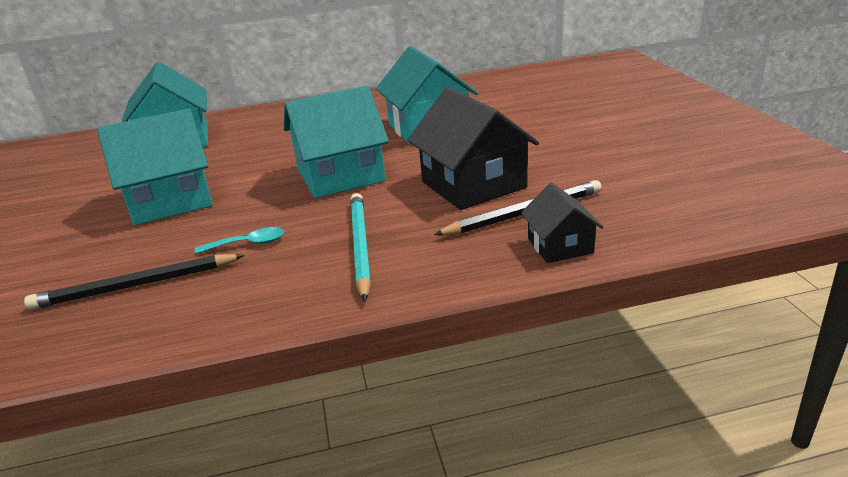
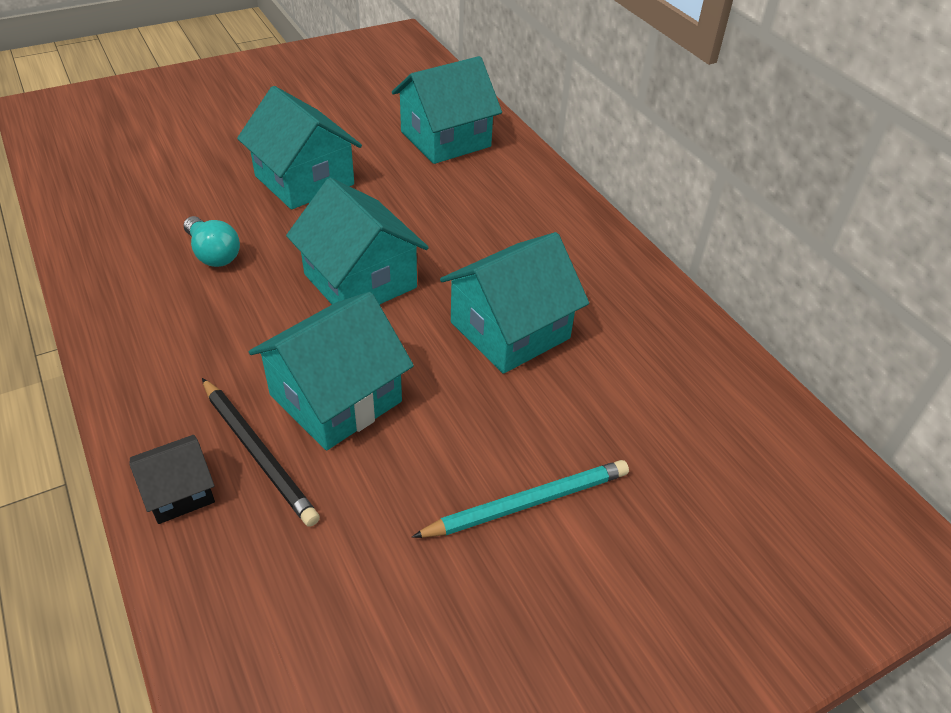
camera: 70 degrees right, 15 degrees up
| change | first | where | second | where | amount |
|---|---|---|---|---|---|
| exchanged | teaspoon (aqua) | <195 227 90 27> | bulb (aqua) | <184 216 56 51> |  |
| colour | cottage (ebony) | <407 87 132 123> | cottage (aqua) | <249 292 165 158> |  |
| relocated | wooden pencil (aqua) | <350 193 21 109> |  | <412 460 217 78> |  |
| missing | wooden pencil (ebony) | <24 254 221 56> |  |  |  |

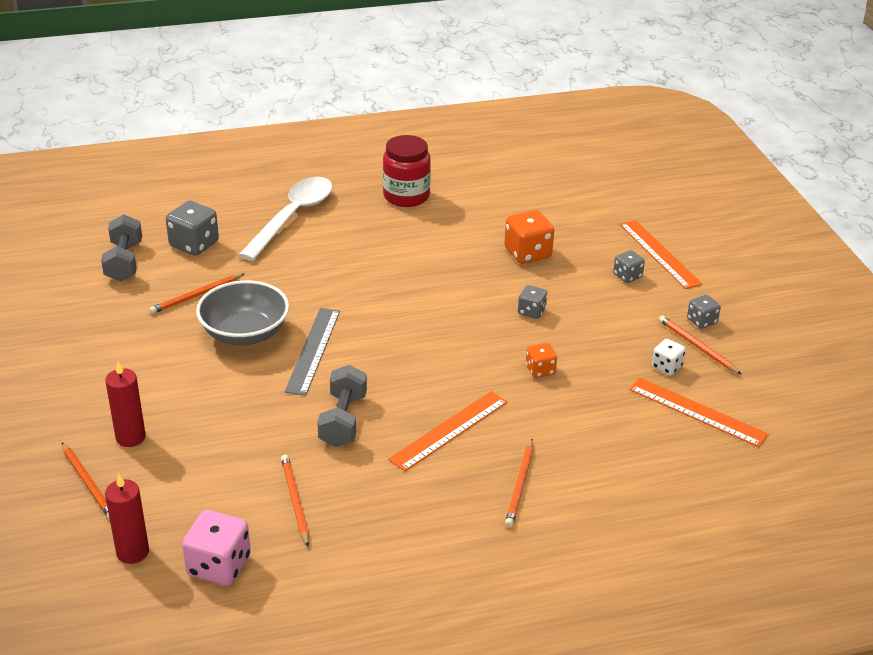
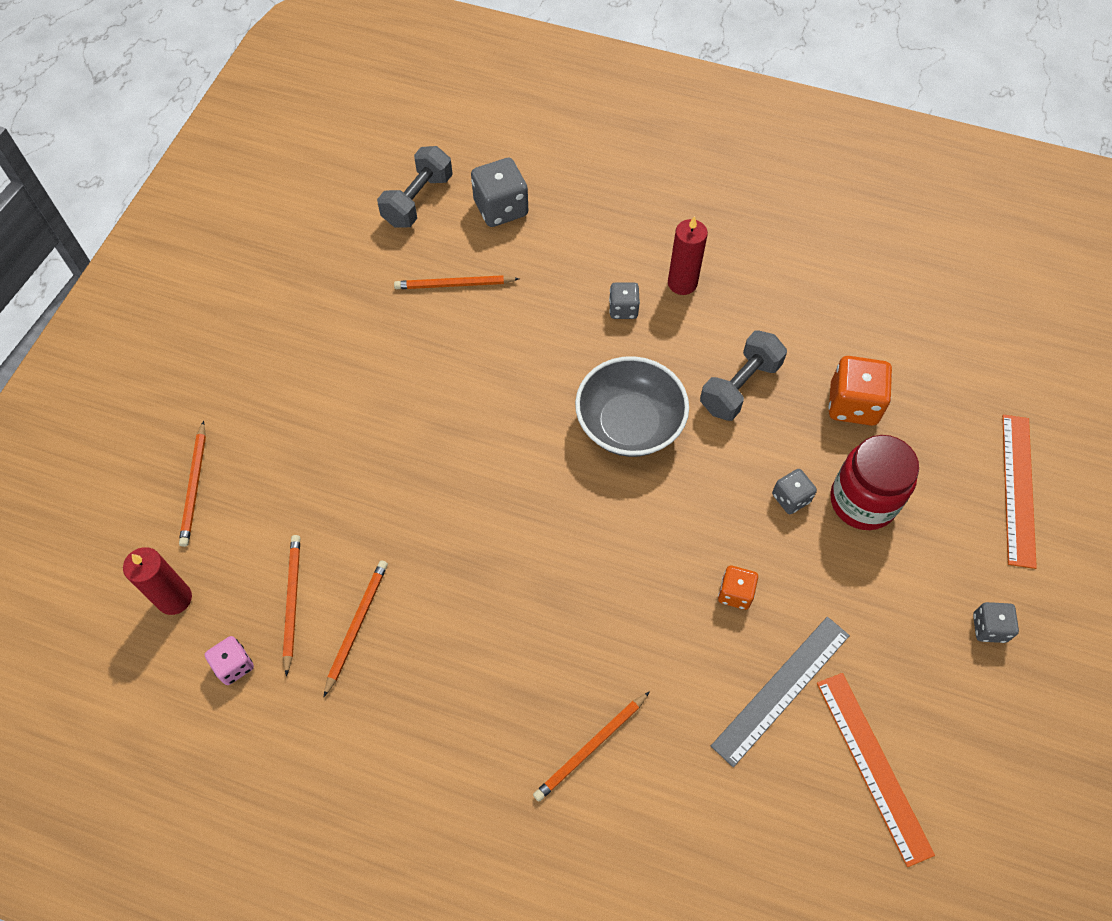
camera: 35 degrees right, 25 degrees up
| change | first | where | second | where | amount |
|---|---|---|---|---|---|
| size | game die (pink) | <182 510 69 76> |  | <205 636 49 49> | x0.58 |
| relocated | wooden pencil (orange-coloured) | <659 316 83 59> |  | <283 535 17 141> |  |
| relocated | serving bowl (grey) | <196 280 93 66> |  | <575 356 114 101> |  |
| relocated | game die (grey) | <613 250 32 33> |  | <609 282 31 37> |  |
| relocated | pillar candle (crimson) | <105 361 41 86> |  | <668 216 40 79> |  |
| relocated | free weight (grey) | <317 365 50 82> |  | <700 331 87 90> |  |
| relocated | ruler (grey) | <284 308 56 87> |  | <711 617 139 150> |  |
| relocated | jam jar (crimson) | <383 135 48 72> |  | <830 435 89 95> |  |
| missing | teaspoon (white) | <239 177 94 84> |  |  |  |
| missing | ruler (orange-coloured) | <388 391 119 81> |  |  |  |
| missing | game die (white) | <652 339 34 36> |  |  |  |

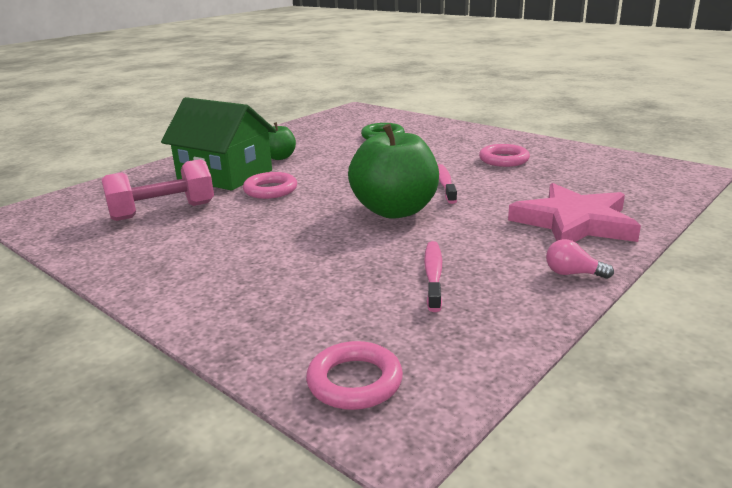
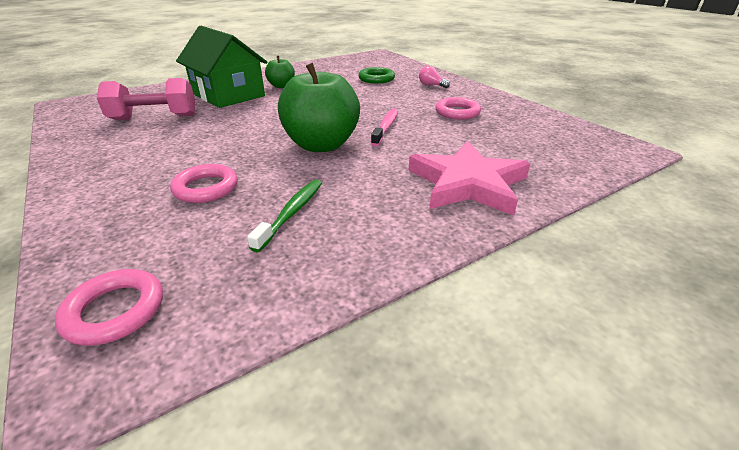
camera: 15 degrees right, 10 degrees up
| change | first | where | second | where | amount |
|---|---|---|---|---|---|
| relocated | torus (pink) | <243 172 54 27> |  | <170 164 68 39> |  |
| colour | tooth brush (pink) | <424 241 18 71> | tooth brush (green) | <247 179 75 73> |  |
| relocated | bulb (pink) | <546 239 68 40> |  | <419 66 31 22> |  |

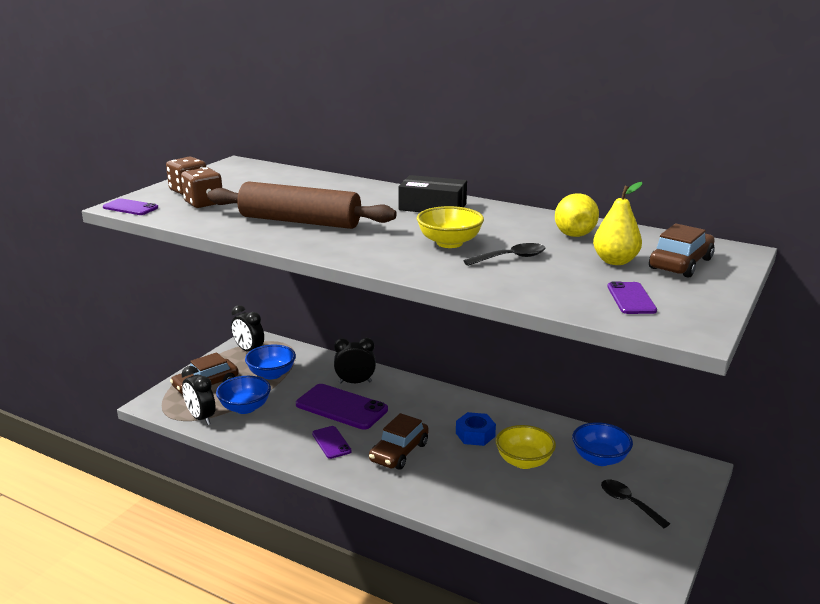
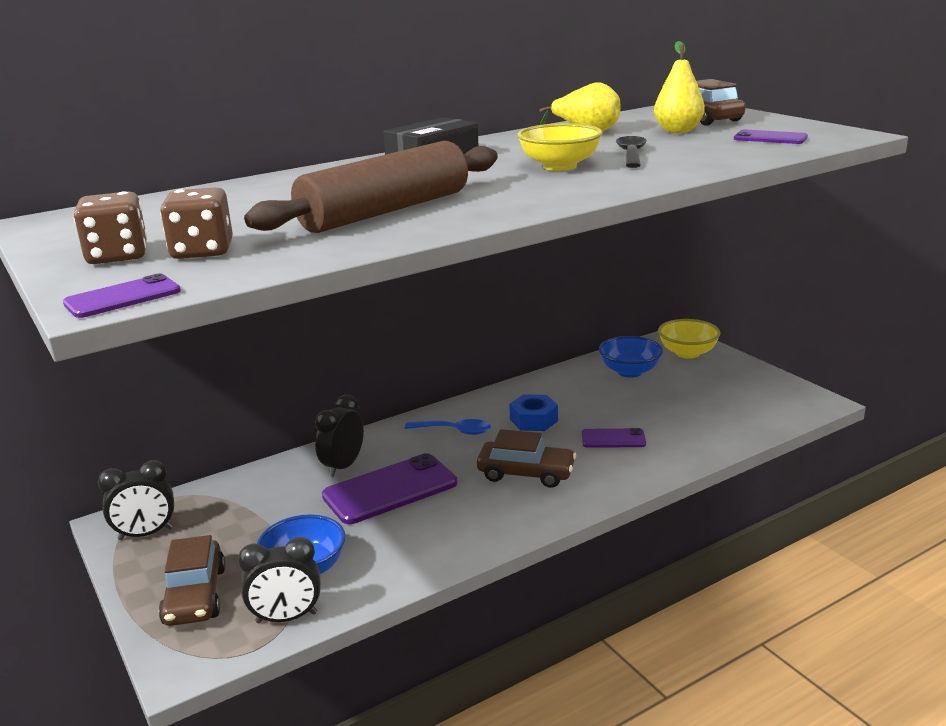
camera: 60 degrees left, 0 degrees up
| change | first | where | second | where | amount |
|---|---|---|---|---|---|
| appeared |  |  | teaspoon (cobalt) | <405 419 86 16> |  |
| spun | car (brown) | <369 413 60 57> |  | <477 429 99 59> | 45 degrees counterclockwise |
| relocated | phone (violet) | <312 426 40 33> |  | <582 428 64 20> |  |
| relocated | serving bowl (golden) | <496 425 60 44> |  | <658 319 63 40> |  |
| missing | serving bowl (cobalt) | <245 345 51 34> |  |  |  |
| missing | teaspoon (ebony) | <601 480 69 49> |  |  |  |

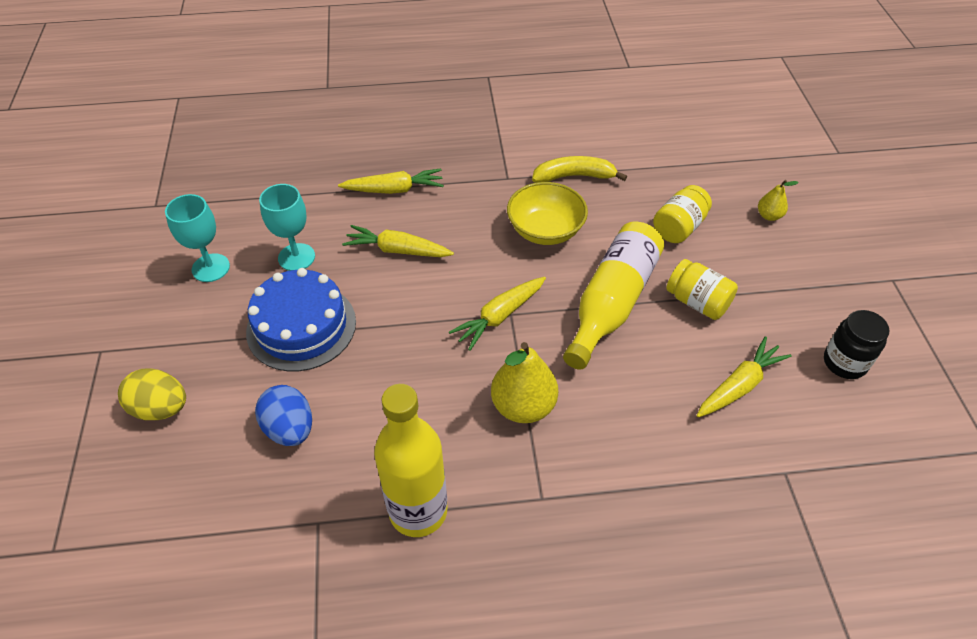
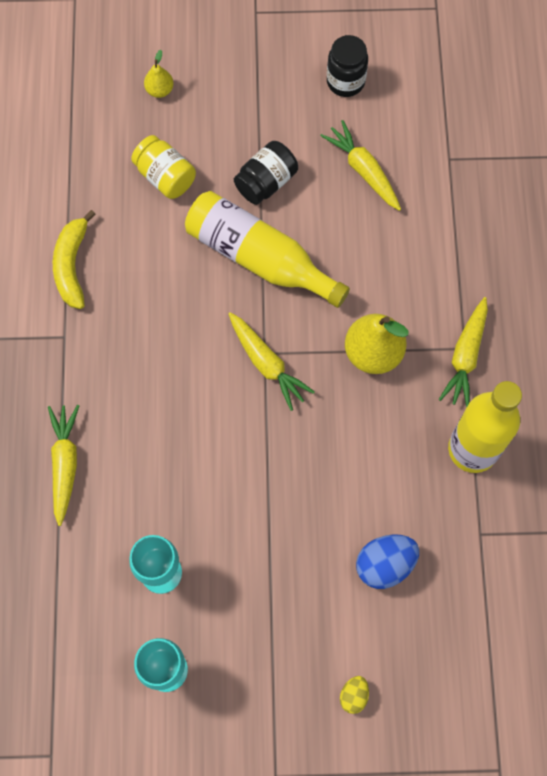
camera: 85 degrees left, 20 degrees up
| change | first | where | second | where | amount |
|---|---|---|---|---|---|
| colour | jam jar (golden) | <666 259 72 61> | jam jar (ebony) | <234 141 64 64> |  |
| size | egg (golden) | <118 368 68 52> |  | <340 676 29 38> | x0.55 |
| relocated | toy carrot (golden) | <342 225 112 32> |  | <439 297 49 111> |  |
| missing | gateau (cobalt) | <246 268 110 103> |  |  |  |
| missing | serving bowl (golden) | <507 182 81 63> |  |  |  |

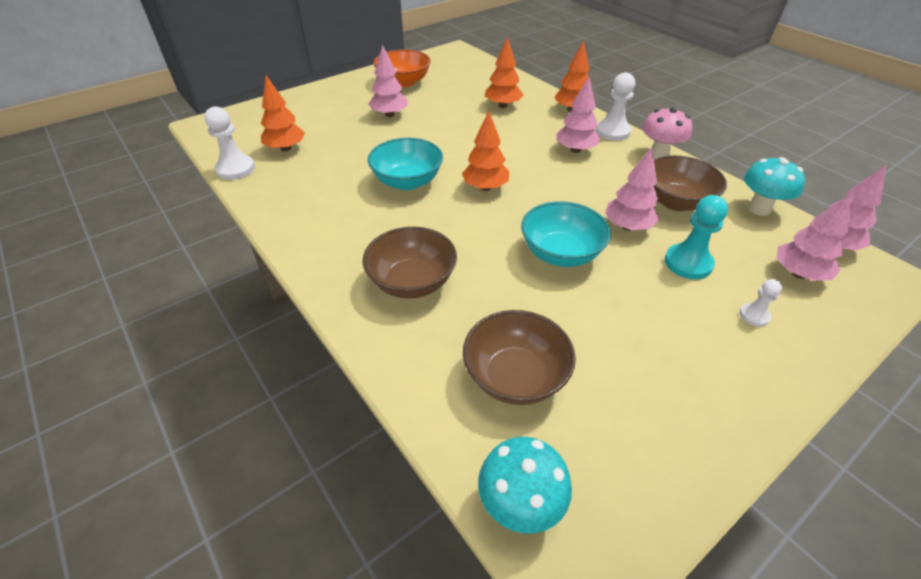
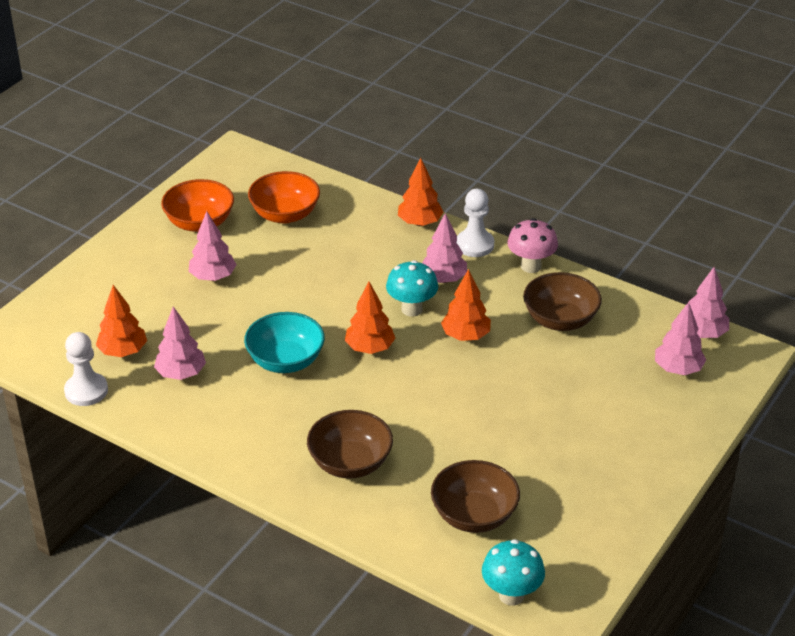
camera: 20 degrees left, 5 degrees down
| change | first | where | second | where | amount |
|---|---|---|---|---|---|
| relocated | fir tree (pink) | <605 147 54 84> |  | <154 306 52 74> |  |
| appeared |  |  | serving bowl (orange-coloured) | <248 171 72 53> |  |
| relocated | mushroom (aqua) | <744 157 61 59> |  | <386 260 52 57> |  |
| relocated | fir tree (orange-coloured) | <485 37 38 71> |  | <441 269 50 72> |  |
| missing | serving bowl (aqua) | <521 201 90 66> |  |  |  |
| missing | pawn (aqua) | <665 195 63 84> |  |  |  |
| missing | pawn (white) | <739 279 43 48> |  |  |  |

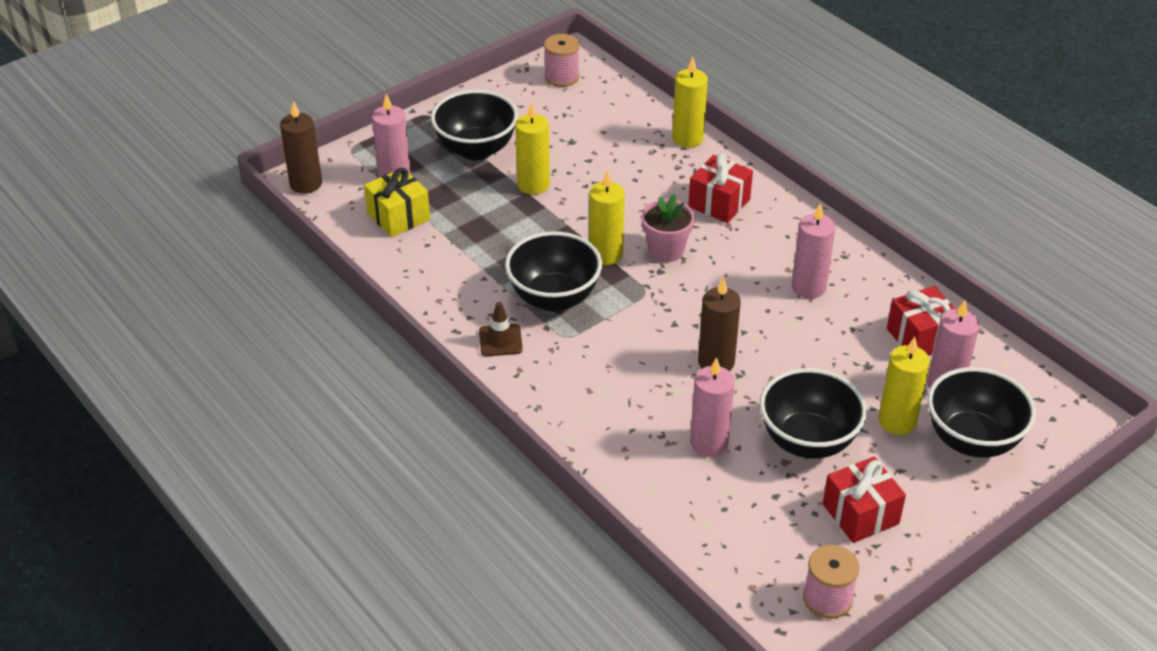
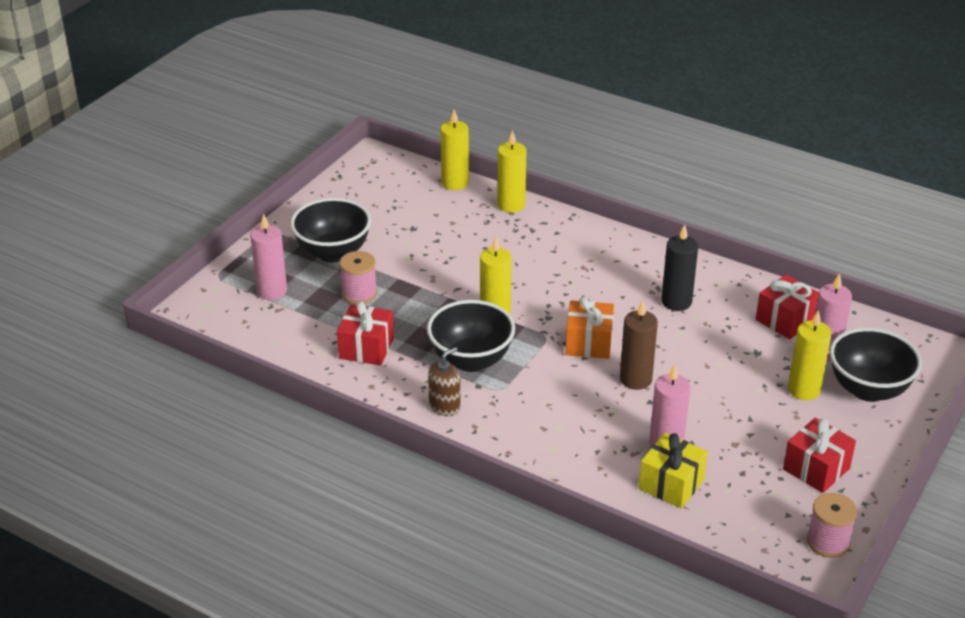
camera: 20 degrees left, 5 degrees down
| change | first | where | second | where | amount |
|---|---|---|---|---|---|
| relocated | wrapped gift (crimson) | <688 154 65 69> |  | <337 302 57 64> |  |
| relocated | reel of thread (pink) | <544 34 36 53> |  | <339 251 38 53> |  |
| exchanged | safety cone (brown) | <479 302 44 54> | soap dispenser (brown) | <428 347 33 69> |  |
| relocated | pillar candle (golden) | <515 102 35 93> |  | <440 109 29 81> |  |
| appeared |  |  | wrapped gift (orange-coloured) | <565 297 49 62> |  |
| relocated | wrapped gift (golden) | <364 168 66 69> |  | <639 433 69 75> |  |
| colour | pillar candle (pink) | <792 203 43 96> | pillar candle (ebony) | <661 224 37 87> |  |
| missing | pillar candle (brown) | <280 101 42 93> |  |  |  |
| missing | flower pot (pink) | <641 194 54 68> |  |  |  |
| missing | serving bowl (ebony) | <759 368 108 91> |  |  |  |

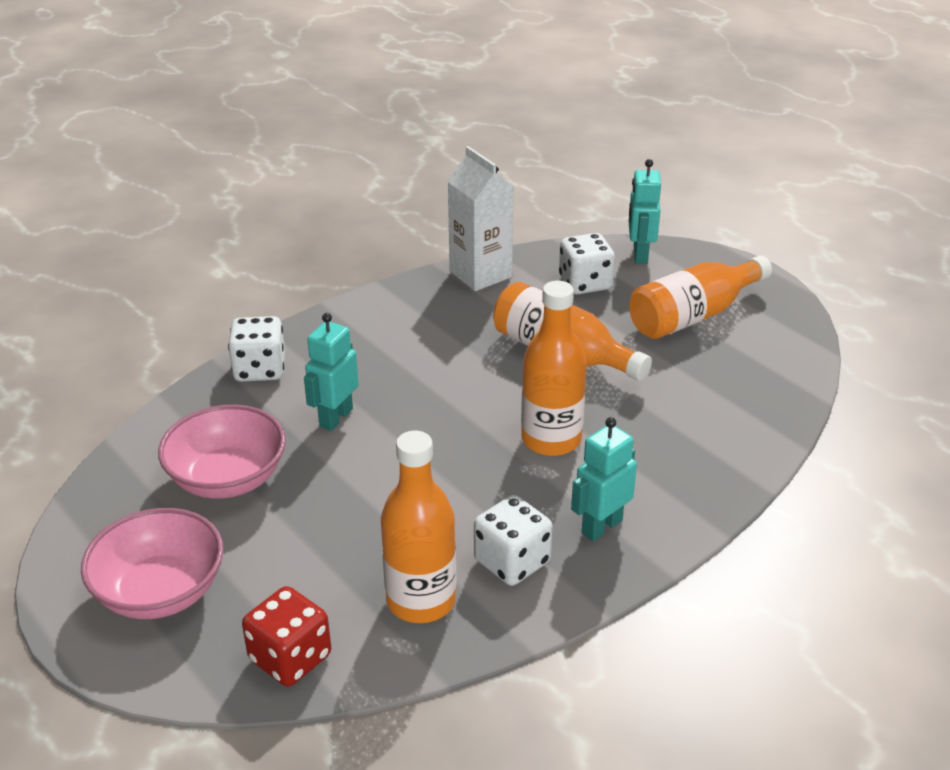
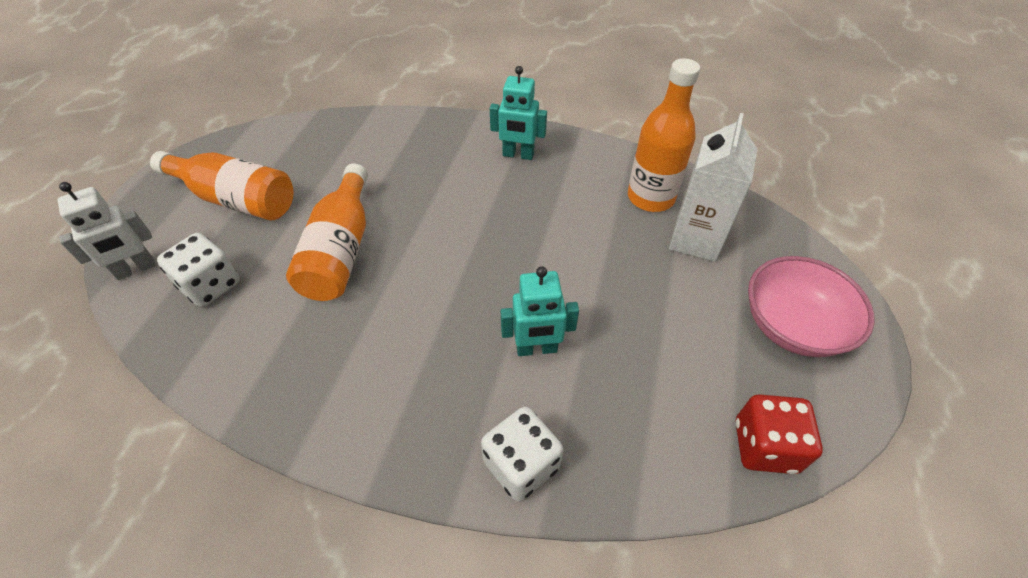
camera: 125 degrees left, 15 degrees up
| change | first | where | second | where | amount |
|---|---|---|---|---|---|
| colour | robot figure (aqua) | <629 159 32 105> | robot figure (white) | <58 182 98 98> |  |
| relocated | milk carton (white) | <447 146 67 145> |  | <669 113 89 149> |  |
| relocated | game die (crimson) | <242 586 89 100> |  | <736 394 87 80> |  |
| missing | serving bowl (pink) | <158 405 128 94> |  |  |  |
| missing | game die (white) | <474 495 78 91> |  |  |  |
| missing | flask (orange-coloured) | <521 281 66 175> |  |  |  |

